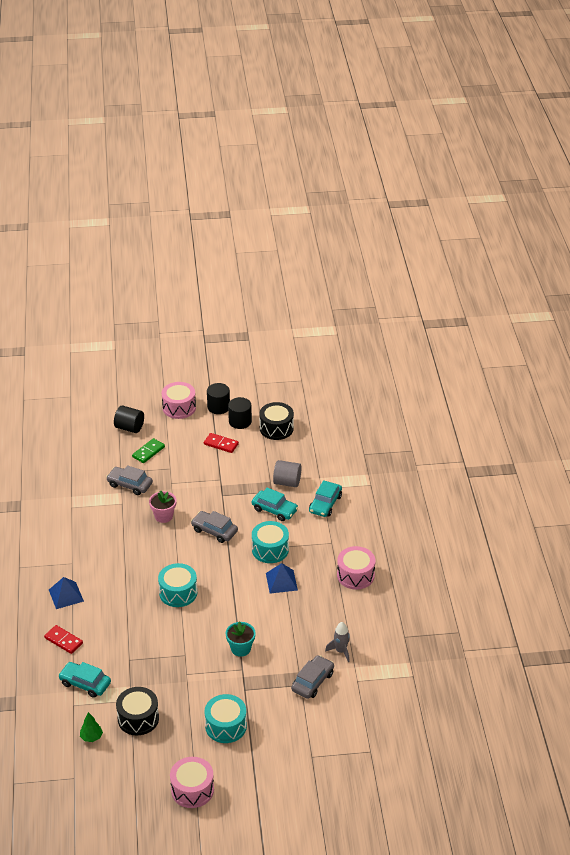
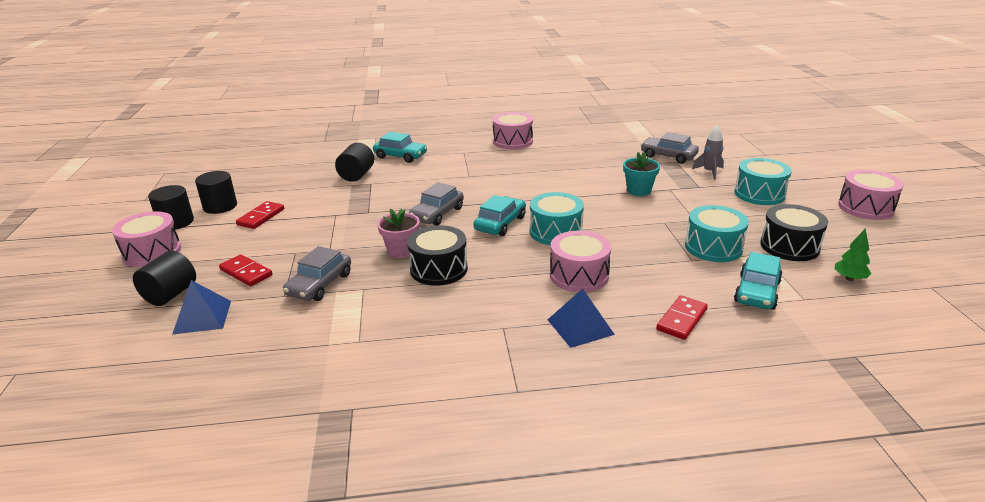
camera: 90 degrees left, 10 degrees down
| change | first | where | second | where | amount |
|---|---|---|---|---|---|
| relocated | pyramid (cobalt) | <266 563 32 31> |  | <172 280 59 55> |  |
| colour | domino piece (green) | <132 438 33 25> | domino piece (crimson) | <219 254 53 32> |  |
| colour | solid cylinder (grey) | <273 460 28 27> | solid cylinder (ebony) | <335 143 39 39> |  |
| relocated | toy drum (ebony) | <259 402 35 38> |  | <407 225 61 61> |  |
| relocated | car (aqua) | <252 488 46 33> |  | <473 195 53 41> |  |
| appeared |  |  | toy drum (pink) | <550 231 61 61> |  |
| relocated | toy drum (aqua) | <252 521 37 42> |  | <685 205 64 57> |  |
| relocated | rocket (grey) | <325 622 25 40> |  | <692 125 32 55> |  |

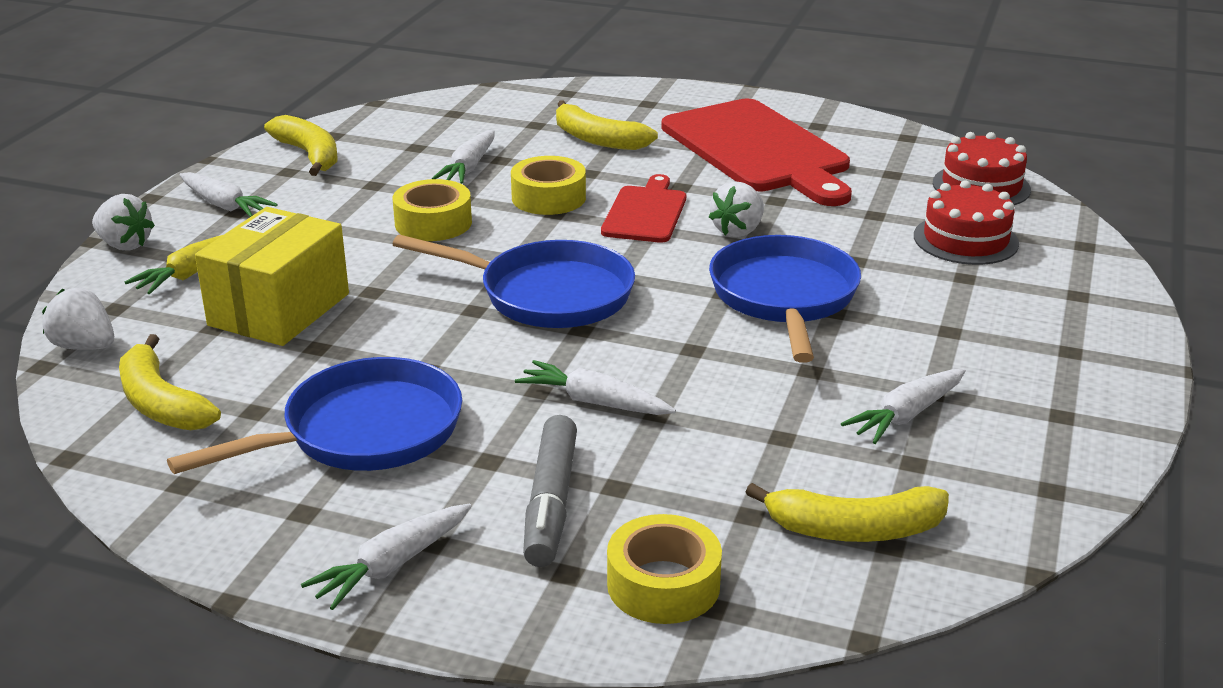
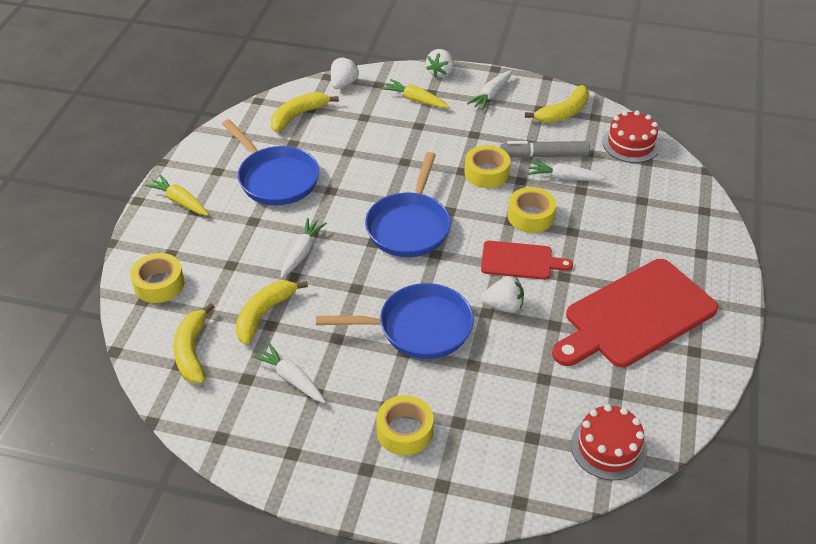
camera: 85 degrees right, 15 degrees up
| change | first | where | second | where | amount |
|---|---|---|---|---|---|
| colour | toy carrot (white) | <301 503 171 107> | toy carrot (golden) | <145 175 64 40> |  |
| relocated | banana fruit (golden) | <556 100 102 50> |  | <236 280 72 65> |  |
| appeared |  |  | sticky tape (golden) | <376 395 58 60> |  |
| spun | berry (white) | <709 181 55 56> |  | <481 276 43 36> | 150 degrees clockwise |
| relocated | marker (grey) | <523 415 54 152> |  | <500 141 90 17> |  |
| relocated | gateau (crimson) | <914 180 105 85> |  | <602 110 58 53> |  |
| missing | parcel (golden) | <195 207 154 139> |  |  |  |

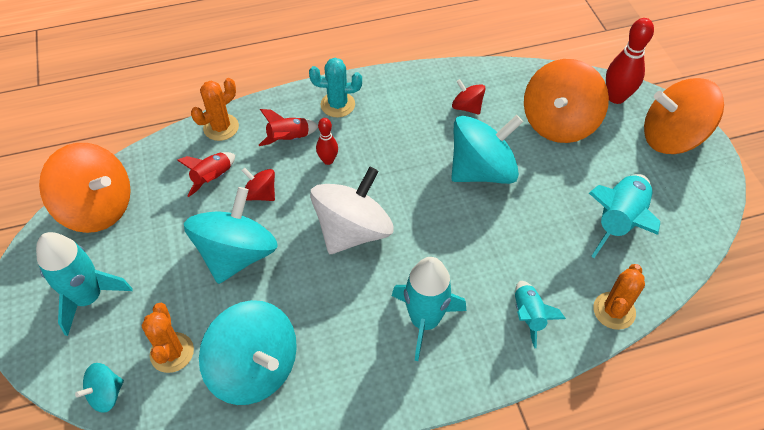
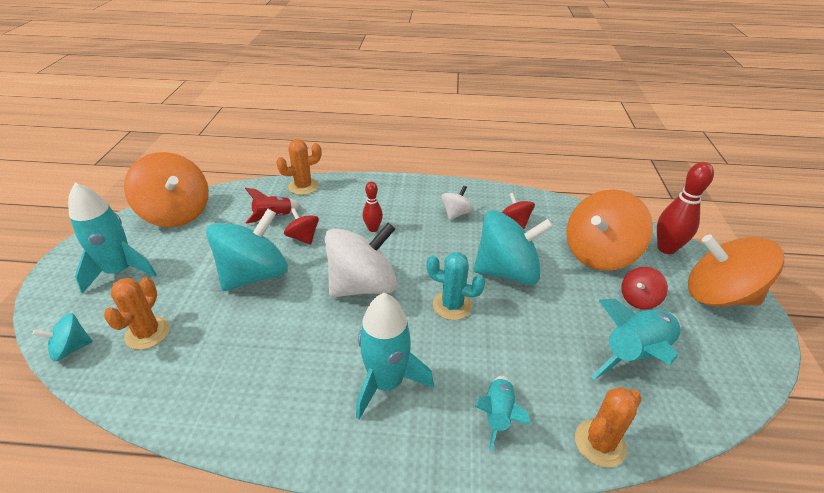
camera: 20 degrees right, 15 degrees down
| change | first | where | second | where | amount |
|---|---|---|---|---|---|
| relocated | saguaro cactus (aqua) | <309 58 53 60> |  | <426 252 59 68> |  |
| appeared |  |  | whirligig (white) | <442 186 32 34> |  |
| appeared |  |  | whirligig (crimson) | <621 267 47 42> |  |
| missing | whirligig (aqua) | <199 300 98 105> |  |  |  |
| missing | rocket (crimson) | <259 109 59 37> |  |  |  |

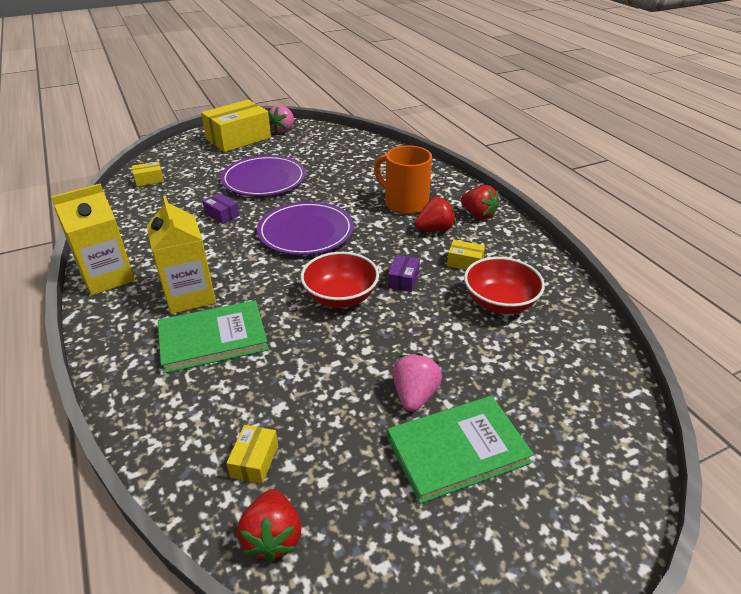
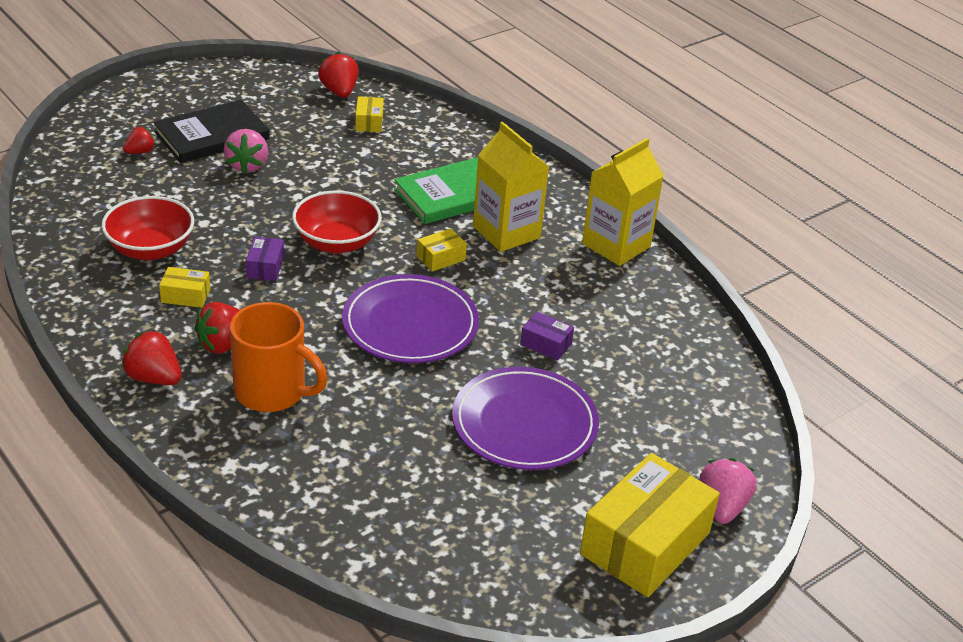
camera: 165 degrees right, 0 degrees up
| change | first | where | second | where | amount |
|---|---|---|---|---|---|
| appeared |  |  | berry (crimson) | <123 127 32 27> |  |
| colour | book (green) | <387 396 147 108> | book (ebony) | <153 100 117 63> |  |
| relocated | parcel (golden) | <132 161 32 26> |  | <417 228 50 44> |  |
| relocated | berry (pink) | <268 105 26 28> |  | <699 458 57 66> |  |

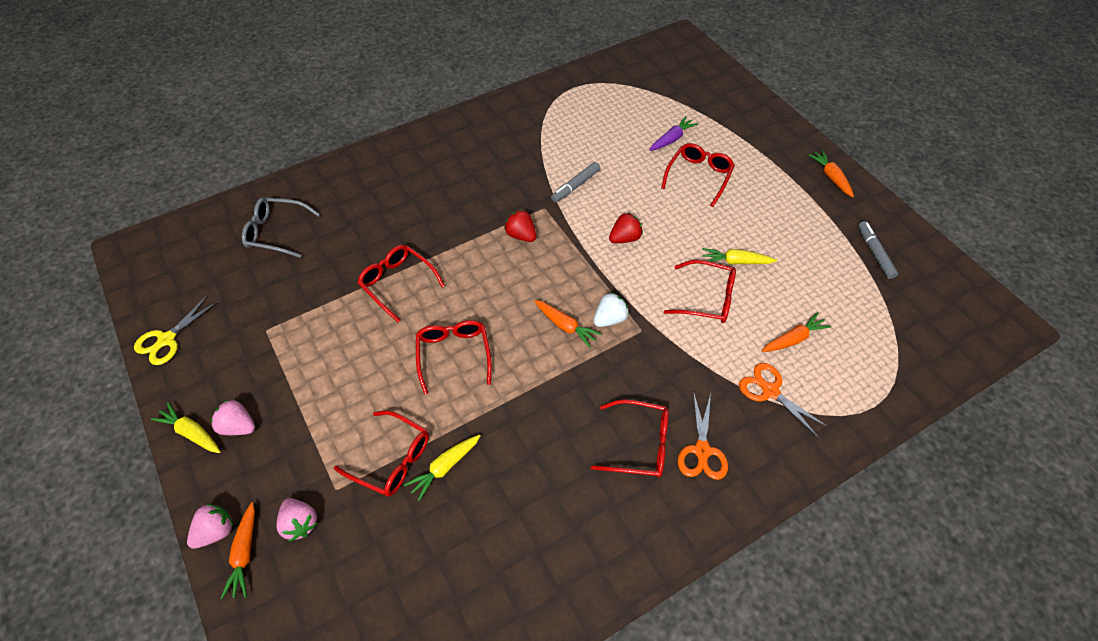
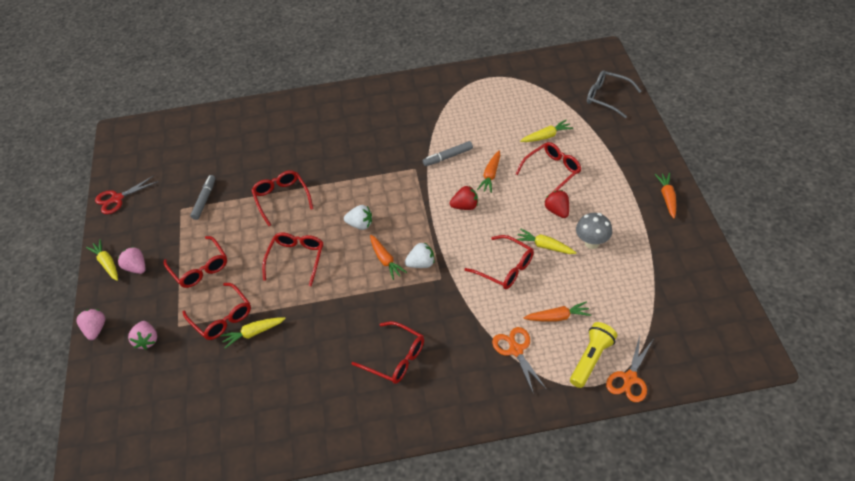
camera: 25 degrees right, 5 degrees down
| change | first | where | second | where | amount |
|---|---|---|---|---|---|
| spun | berry (pink) | <187 504 47 45> |  | <76 309 30 31> | 75 degrees counterclockwise |
| colour | shears (golden) | <134 295 84 70> | shears (crimson) | <95 175 64 39> |  |
| appeared |  |  | glasses (crimson) | <164 236 63 52> |  |
| relocated | marker (grey) | <858 221 40 58> |  | <190 175 26 45> |  |
| appeared |  |  | berry (white) | <344 205 28 25> |  |
| relocated | toy carrot (orange-coloured) | <220 502 35 97> |  | <477 151 23 42> |  |
| colour | toy carrot (violet) | <649 116 49 35> | toy carrot (golden) | <520 120 53 22> |  |
| relocated | berry (crimson) | <504 210 32 32> |  | <544 190 25 28> |  |
| appeared |  |  | flashlight (golden) | <570 322 47 66> |  |
| appeared |  |  | mushroom (grey) | <576 213 36 36> |  |
| relocated | glasses (grey) | <242 197 78 61> |  | <587 70 54 48> |  |
| relocated | shears (orange-coloured) | <678 391 50 89> |  | <606 336 47 66> |  |

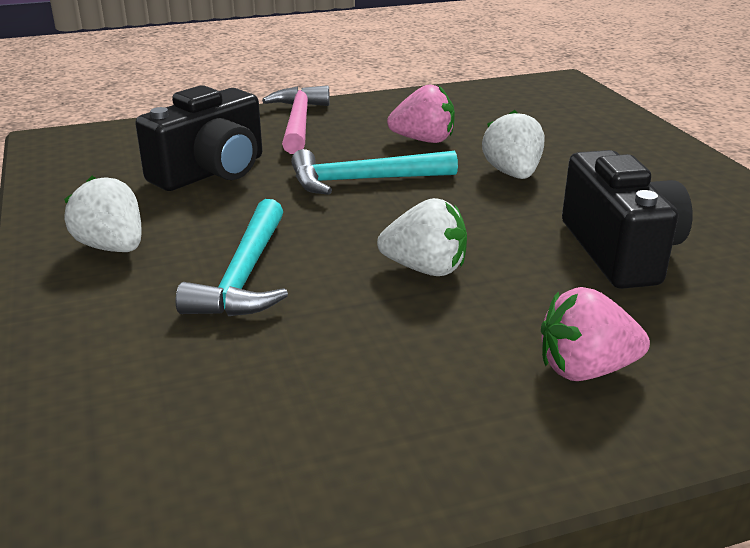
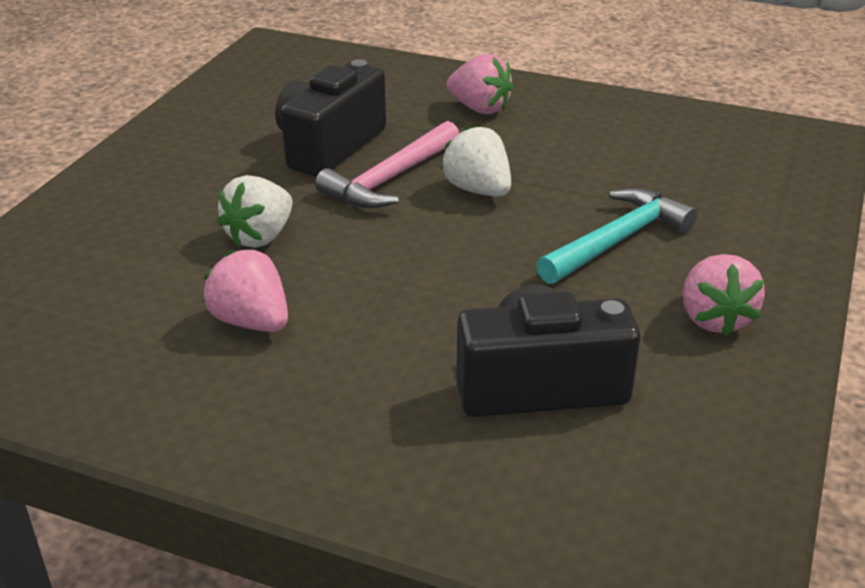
camera: 140 degrees left, 5 degrees up
| change | first | where | second | where | amount |
|---|---|---|---|---|---|
| relocated | claw hammer (pink) | <262 85 68 69> |  | <315 121 144 87> |  |
| colour | berry (white) | <64 176 77 76> | berry (pink) | <683 254 82 82> |  |
| missing | claw hammer (aqua) | <291 149 167 46> |  |  |  |

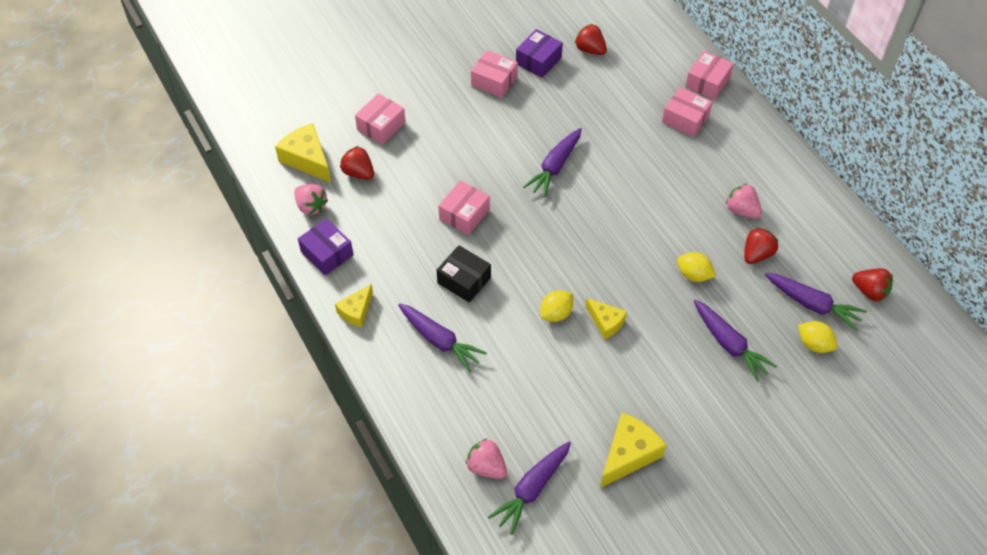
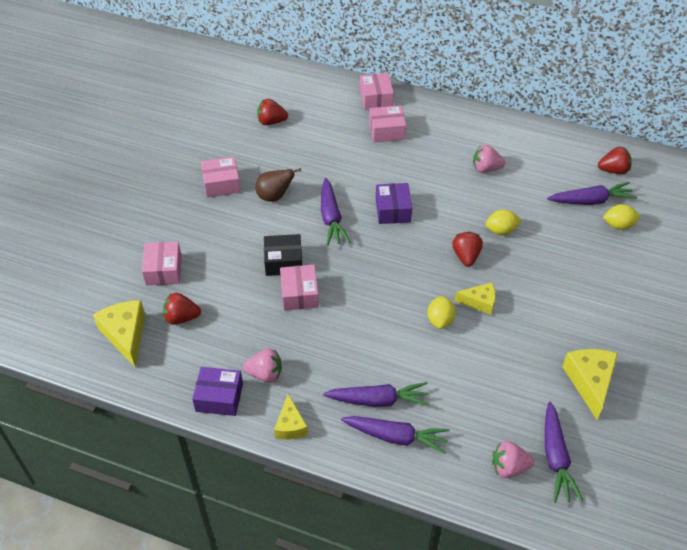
camera: 40 degrees left, 5 degrees down
| change | first | where | second | where | amount |
|---|---|---|---|---|---|
| spun | piece of cheese (golden) | <275 123 56 60> |  | <93 300 52 67> | 60 degrees clockwise |
| relocated | berry (pink) | <294 184 34 31> |  | <243 349 39 33> |  |
| appeared |  |  | toy pear (brown) | <256 168 45 34> |  |
| relocated | parcel (ebony) | <436 245 55 57> |  | <264 234 38 42> |  |
| relocated | toy carrot (violet) | <694 300 83 82> |  | <341 416 109 38> |  |
| relocated | parcel (violet) | <516 29 47 49> |  | <376 183 36 41> |  |
| relocated | berry (crimson) | <744 227 34 37> |  | <452 231 31 36> |  |

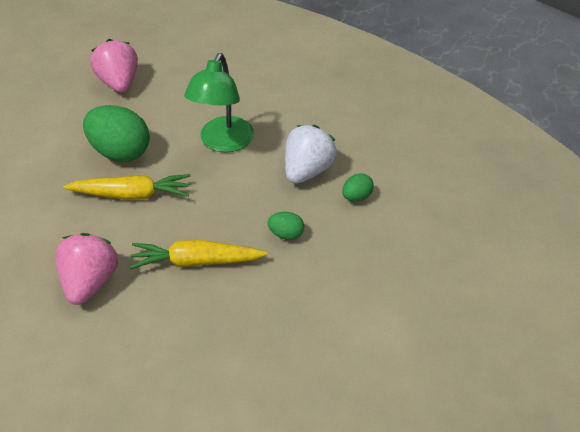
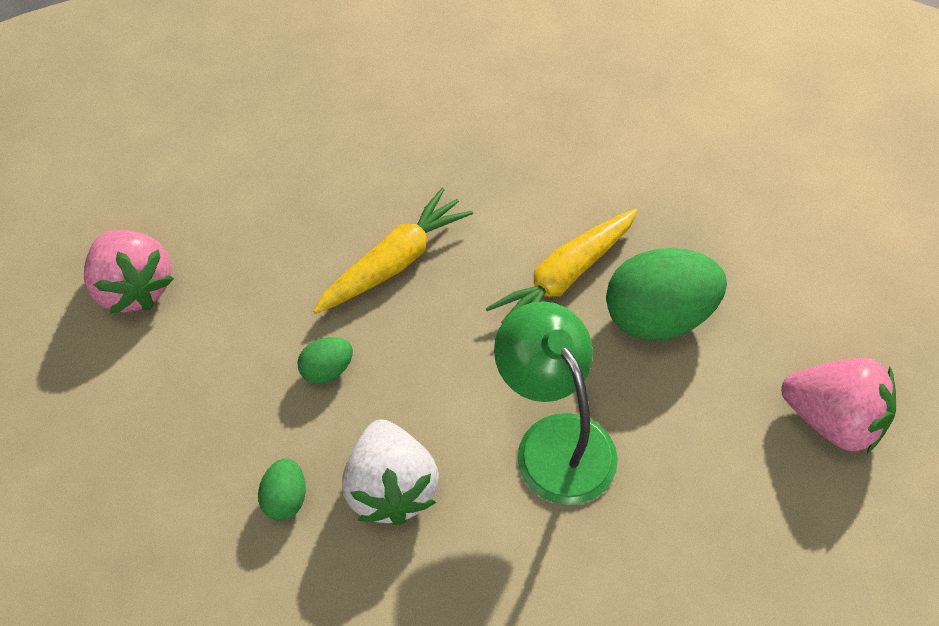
camera: 140 degrees right, 10 degrees up
| change | first | where | second | where | amount |
|---|---|---|---|---|---|
| relocated | berry (pink) | <56 233 62 72> |  | <84 230 90 84> |  |

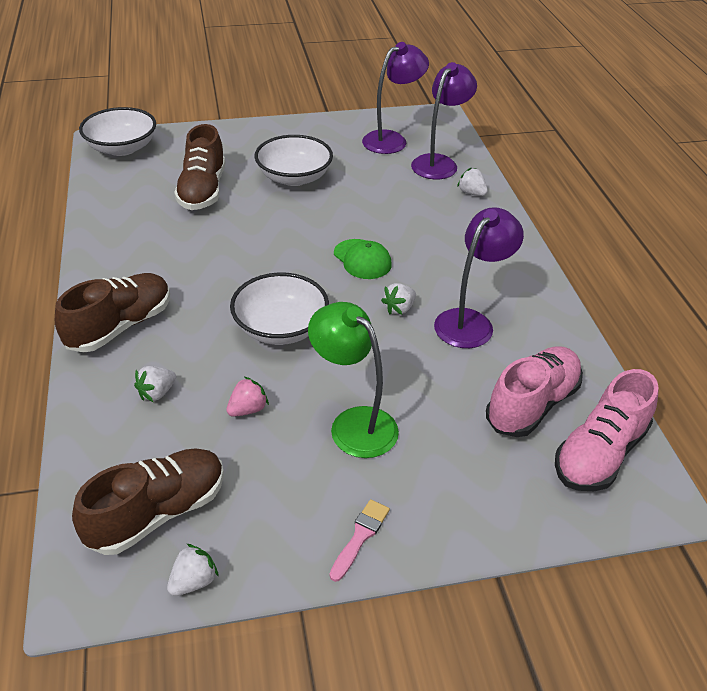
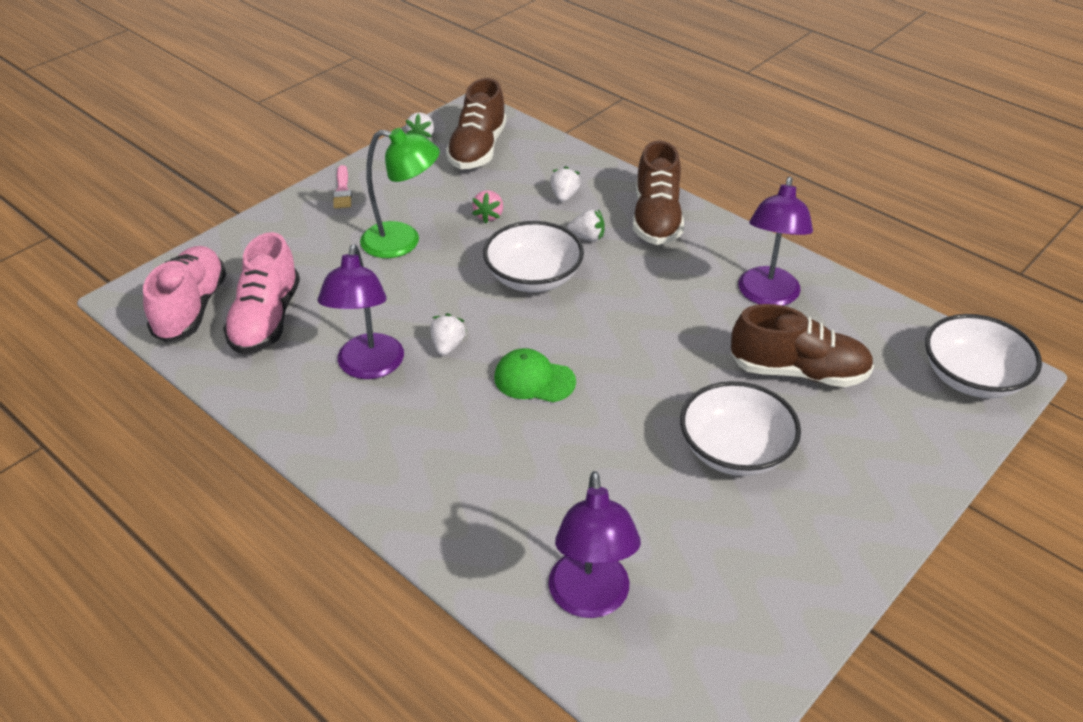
camera: 145 degrees right, 0 degrees up
| change | first | where | second | where | amount |
|---|---|---|---|---|---|
| relocated | berry (white) | <457 167 31 29> |  | <567 209 38 32> |  |
| spun | lace-up shoe (brown) | <174 124 51 86> |  | <731 304 143 83> | 135 degrees clockwise |
| relocated | desk lamp (violet) | <362 42 67 112> |  | <738 177 75 129> |  |

